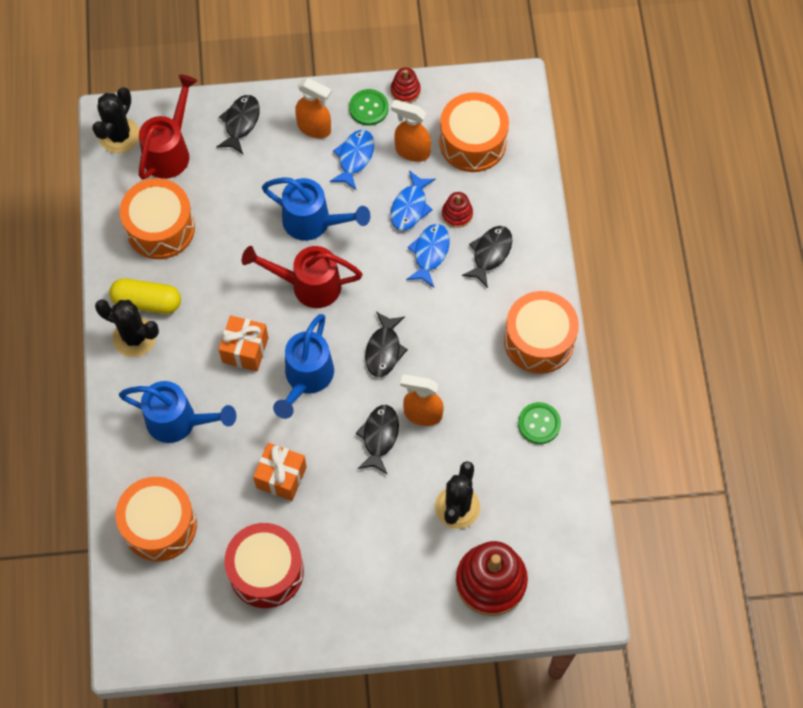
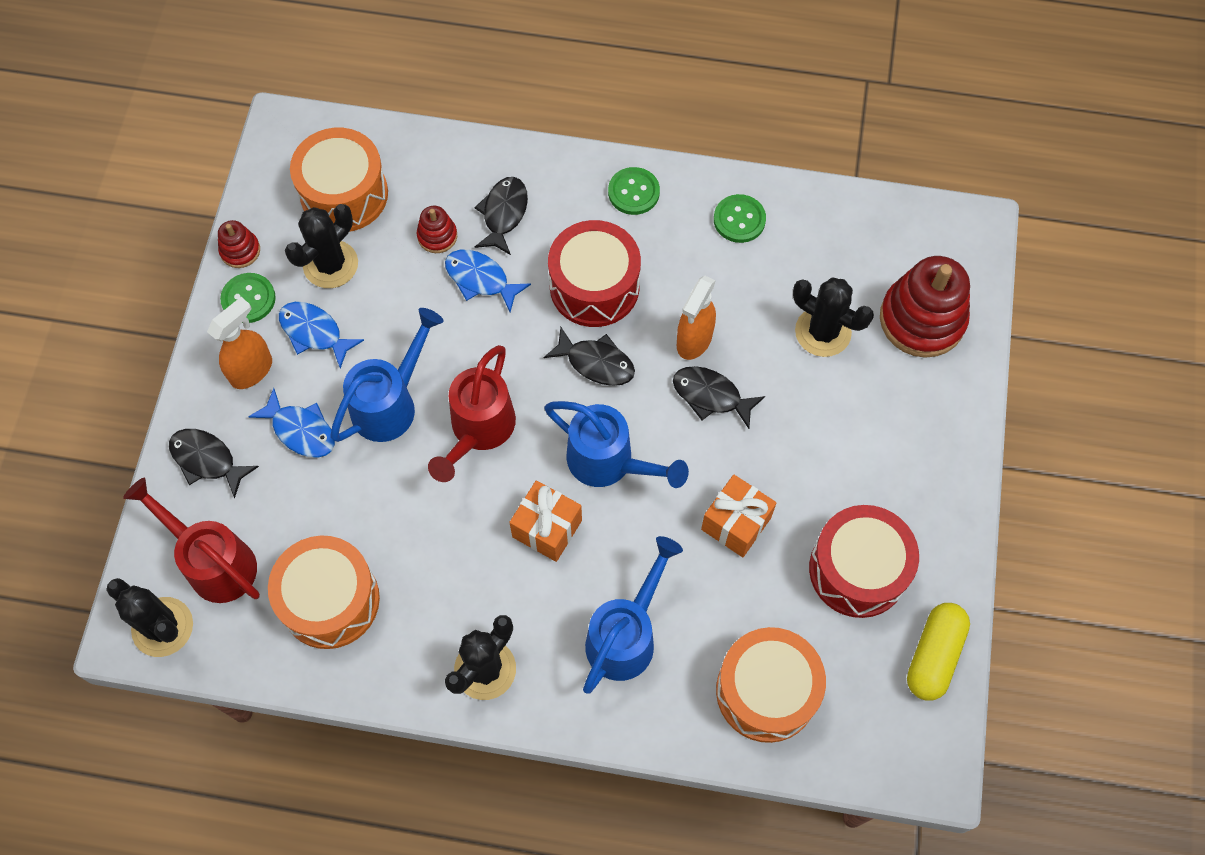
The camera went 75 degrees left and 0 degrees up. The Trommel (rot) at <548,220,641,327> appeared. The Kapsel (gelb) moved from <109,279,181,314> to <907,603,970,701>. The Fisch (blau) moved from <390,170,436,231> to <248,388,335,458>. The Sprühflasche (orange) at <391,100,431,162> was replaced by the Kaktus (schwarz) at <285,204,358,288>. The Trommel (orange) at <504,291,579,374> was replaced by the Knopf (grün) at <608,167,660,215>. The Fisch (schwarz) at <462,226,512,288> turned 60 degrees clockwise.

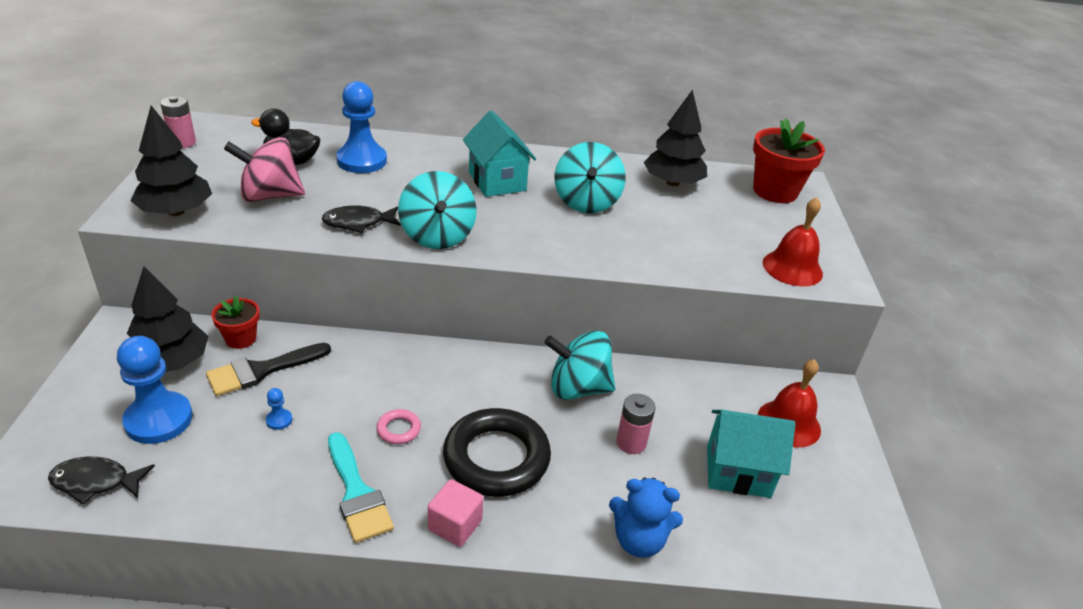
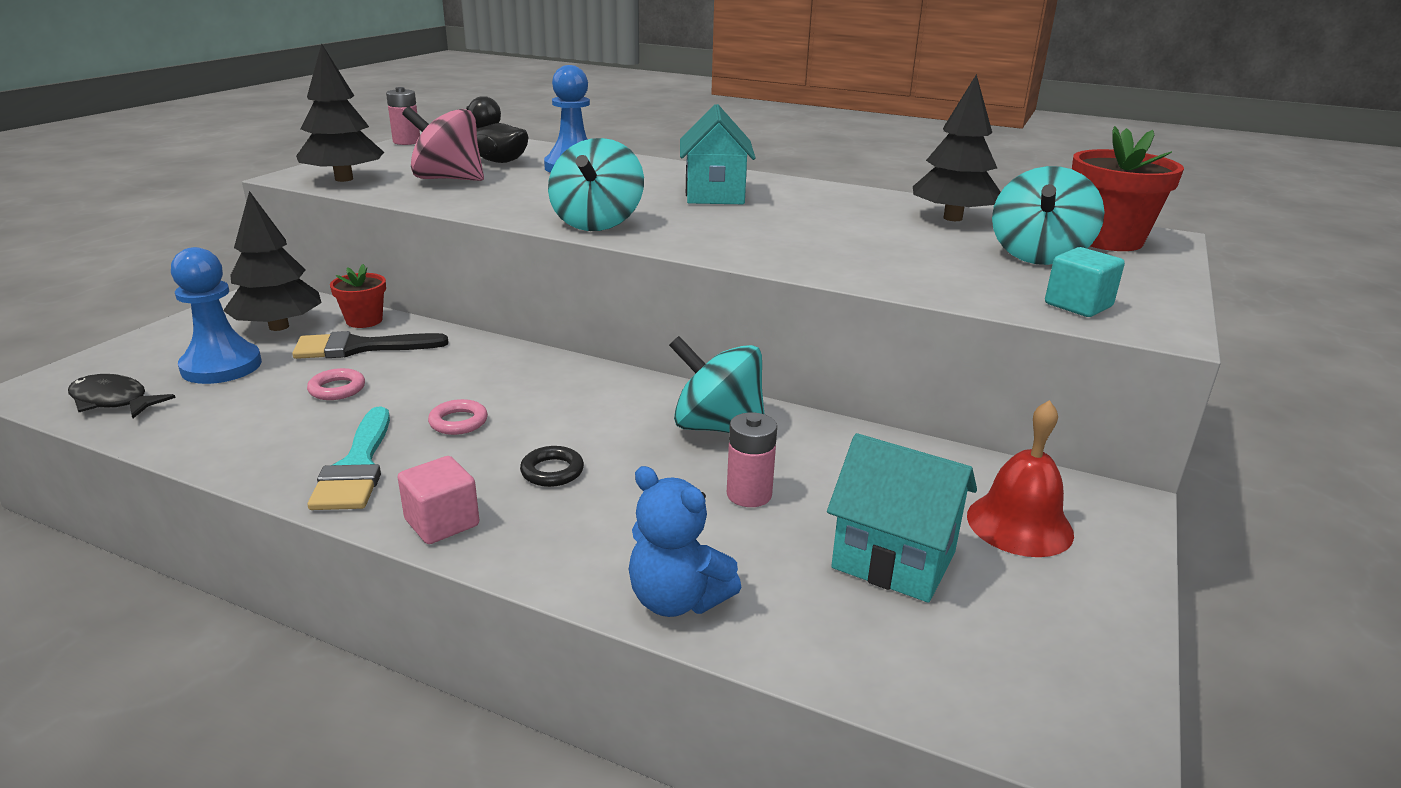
The camera went 25 degrees right and 10 degrees down. The Fisch (schwarz) at <321,205,401,233> disappeared. The Kreisel (türkis) moved from <555,142,626,213> to <992,166,1105,265>. The Bauer (blau) at <266,388,292,430> was replaced by the Ring (rosa) at <307,368,365,400>. The Glocke (rot) at <763,197,823,286> was replaced by the Kubus (türkis) at <1045,247,1125,317>. The Ring (schwarz) at <443,408,551,497> changed to 0.42 times the size.

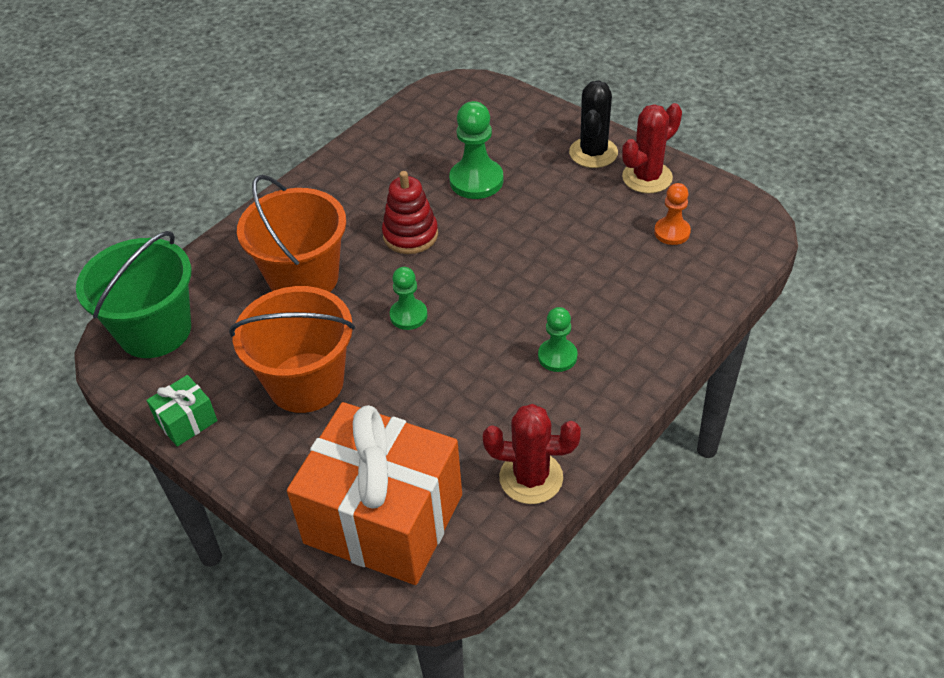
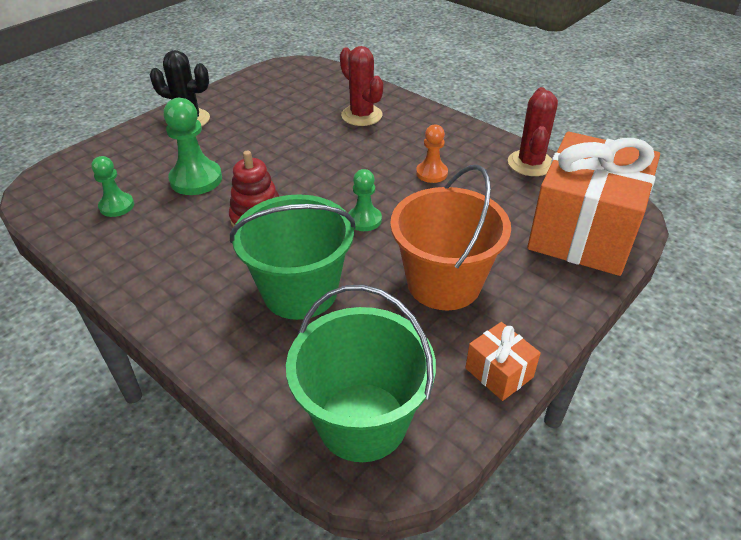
The camera went 90 degrees left and 5 degrees down. The Bauer (grün) moved from <538,307,578,372> to <91,156,134,217>. The Kaktus (rot) moved from <622,103,682,194> to <340,46,383,126>. The Bauer (orange) moved from <654,183,691,245> to <416,124,448,183>. The Geschenk (grün) at <146,375,218,447> became the Geschenk (orange) at <465,322,541,401>. The Eimer (orange) at <237,175,346,292> became the Eimer (grün) at <230,194,356,320>.

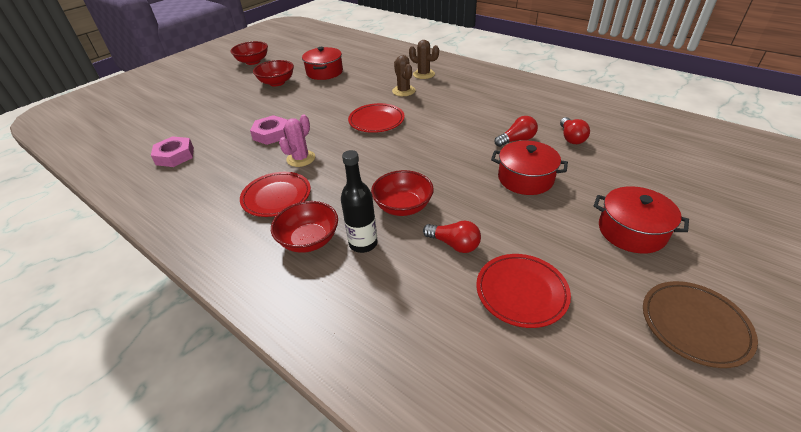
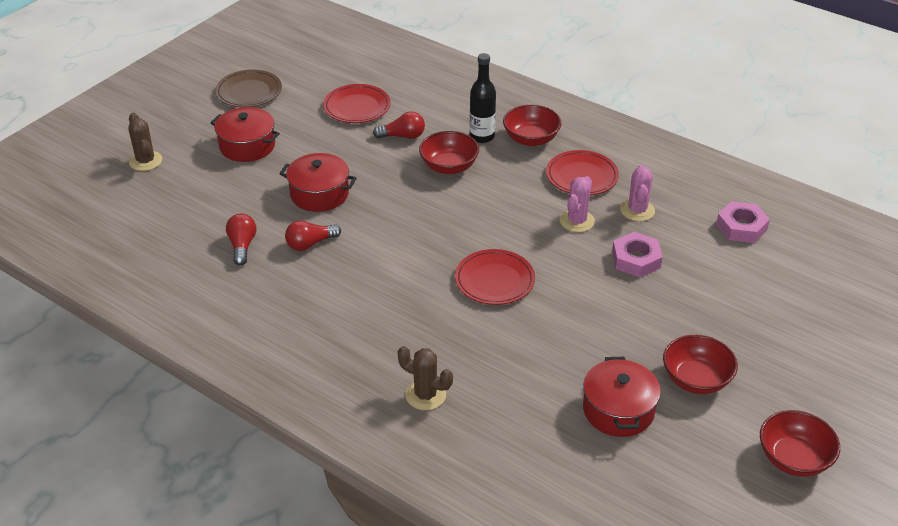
The camera went 175 degrees right and 0 degrees up. The Kaktus (rosa) at <620,165,655,221> appeared. The Kaktus (braun) moved from <392,55,416,96> to <129,113,162,171>. The Glühbirne (rot) at <423,221,481,253> turned 150 degrees clockwise.

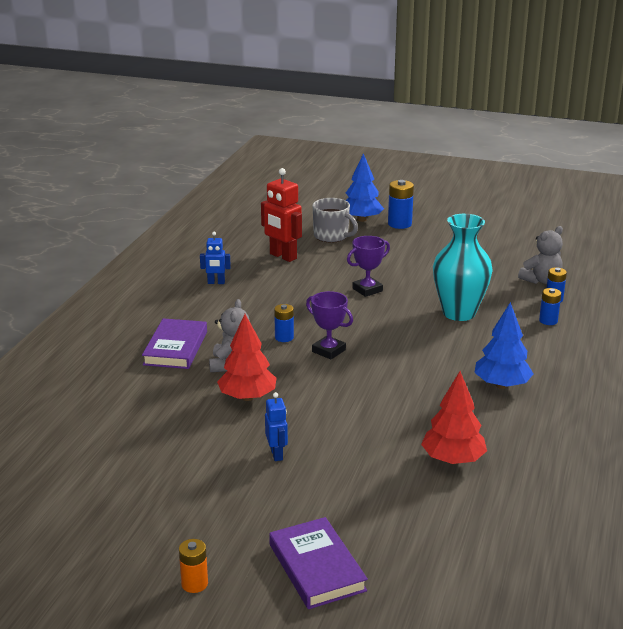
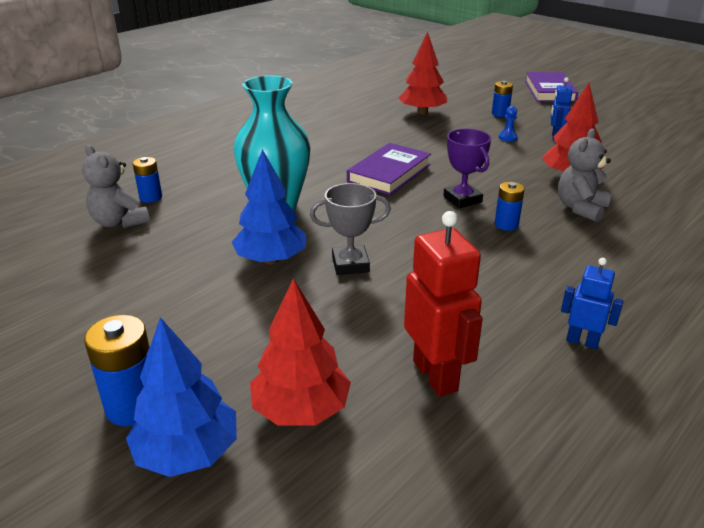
The camera went 155 degrees left and 5 degrees up. The Batterie (orange) at <179,539,208,593> disappeared. The Bauer (blau) at <499,106,518,141> appeared. The Buch (lila) moved from <142,318,207,369> to <347,143,431,195>. The Baum (blau) moved from <474,302,533,389> to <231,149,306,264>. The Batterie (blau) moved from <539,288,561,325> to <492,81,513,117>. The Tasse (grau) at <312,198,358,243> was replaced by the Baum (rot) at <250,278,351,426>. The Pokal (lila) at <347,236,390,297> became the Pokal (grau) at <310,183,391,275>. The Teddybär (grau) at <518,226,563,284> turned 120 degrees counterclockwise.

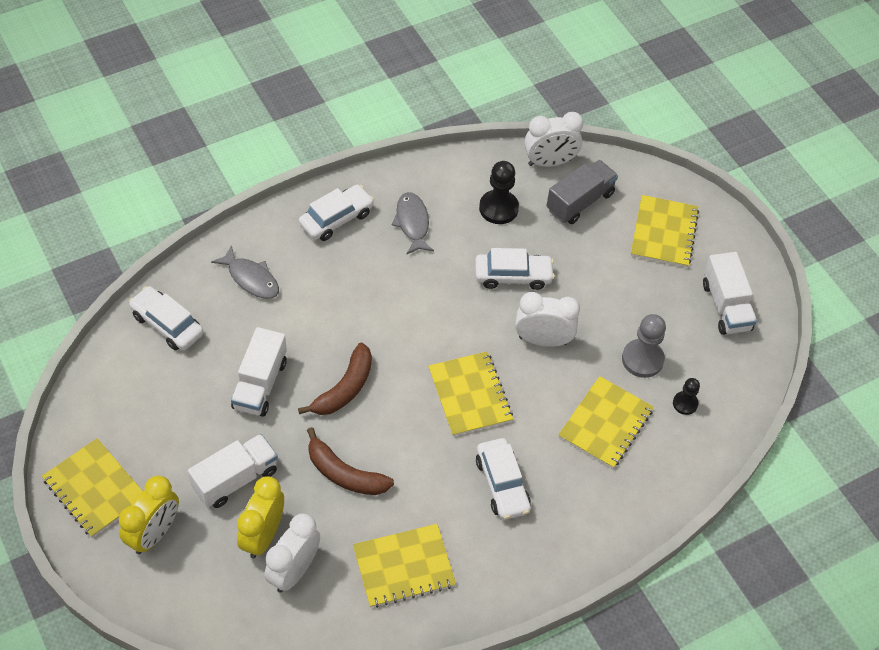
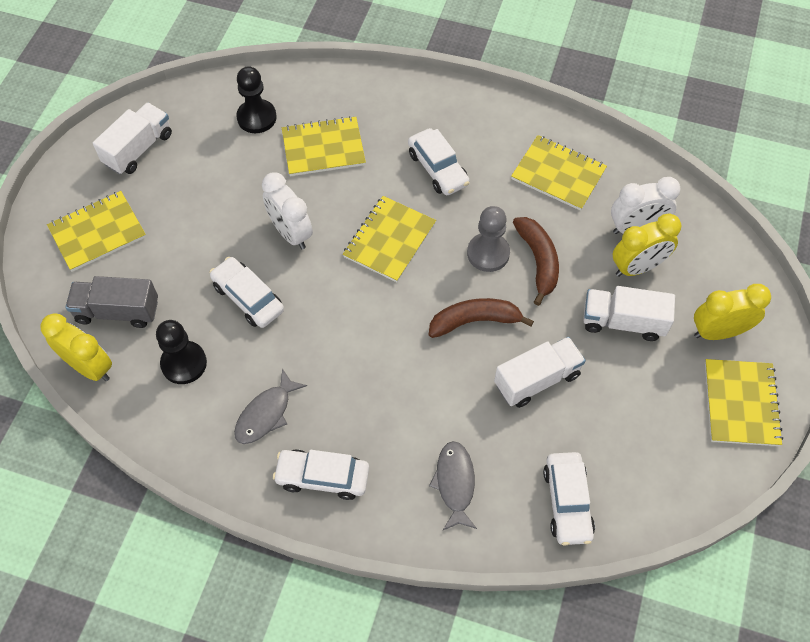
The camera went 130 degrees left and 5 degrees up. The Bauer (grau) moved from <622,314,666,378> to <467,206,510,272>. The Wecker (weiß) at <524,112,583,167> became the Wecker (gelb) at <40,313,112,381>. The Auto (weiß) at <476,438,531,520> turned 120 degrees clockwise. The Bauer (schwarz) at <673,378,700,415> changed to 1.70 times the size.

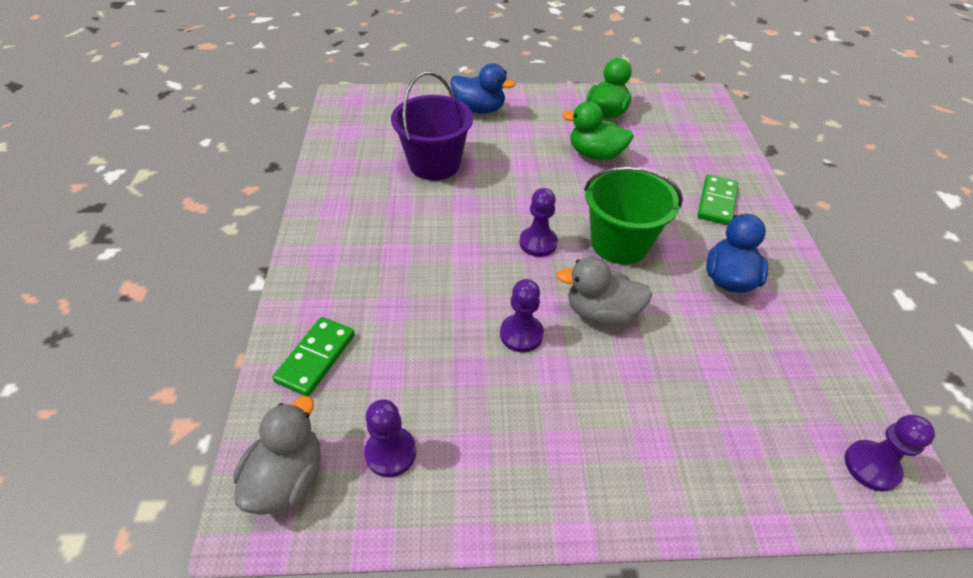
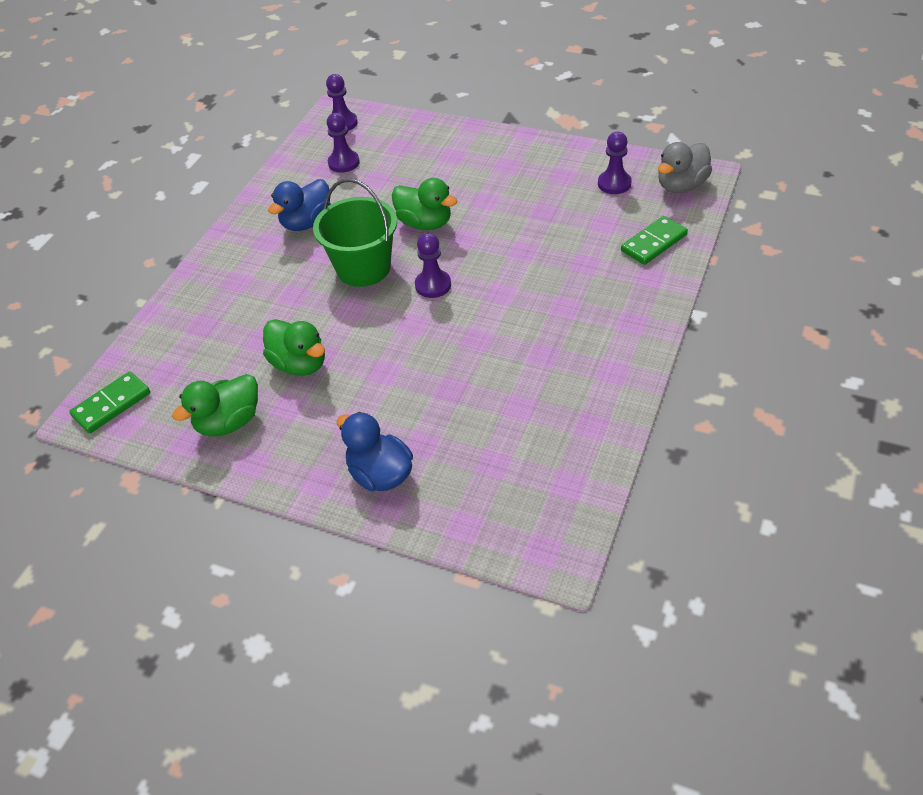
The camera went 150 degrees left and 0 degrees up. The Eimer (lila) at <391,72,473,180> disappeared. The Bauer (lila) moved from <500,279,544,352> to <327,113,360,173>. The Dominostein (grün) moved from <697,175,738,225> to <69,371,150,433>. The Ente (grau) at <556,257,652,327> became the Ente (grün) at <392,178,457,230>.

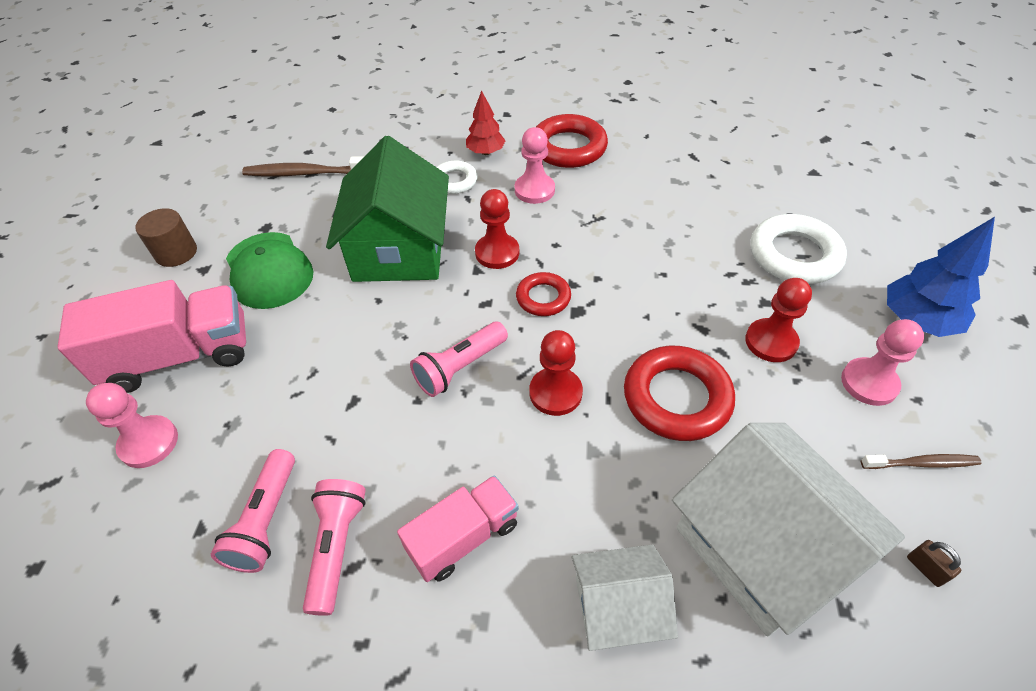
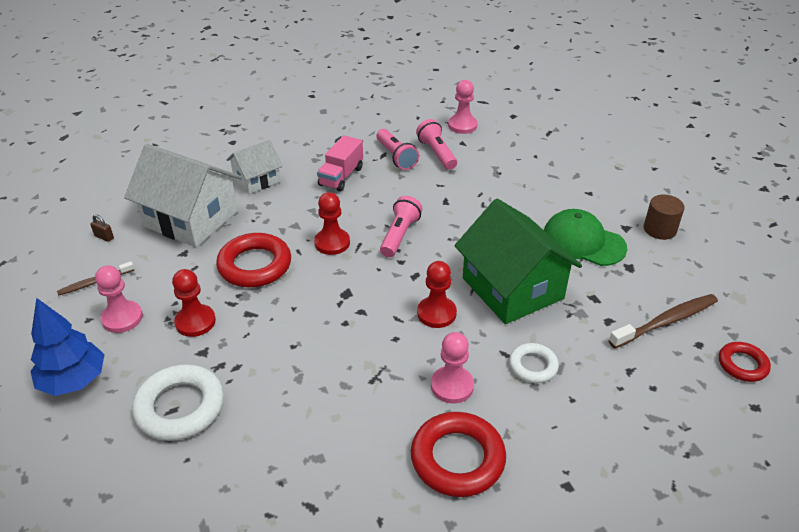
The camera went 150 degrees right and 10 degrees down. The Lastwagen (rosa) at <57,280,246,393> disappeared. The Baum (rot) at <466,90,506,155> disappeared. The Bauer (rosa) moved from <86,383,178,468> to <448,80,477,134>. The Ring (rot) moved from <516,272,571,316> to <719,342,771,382>.

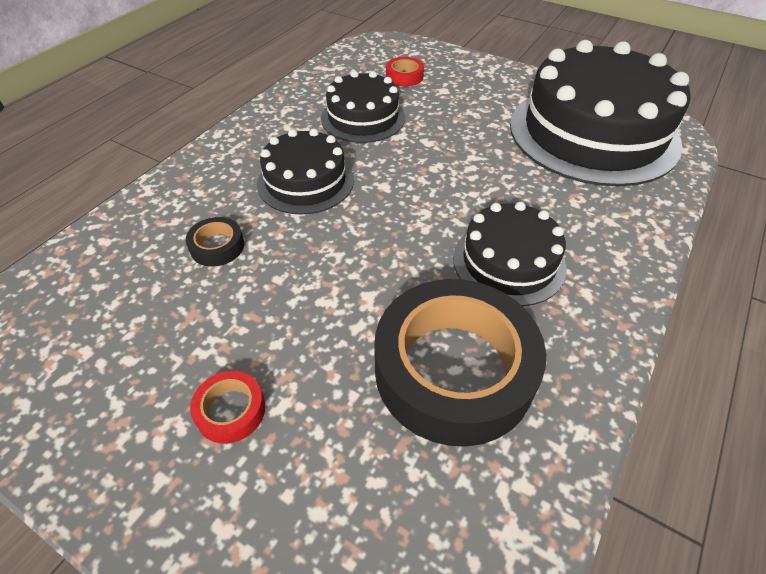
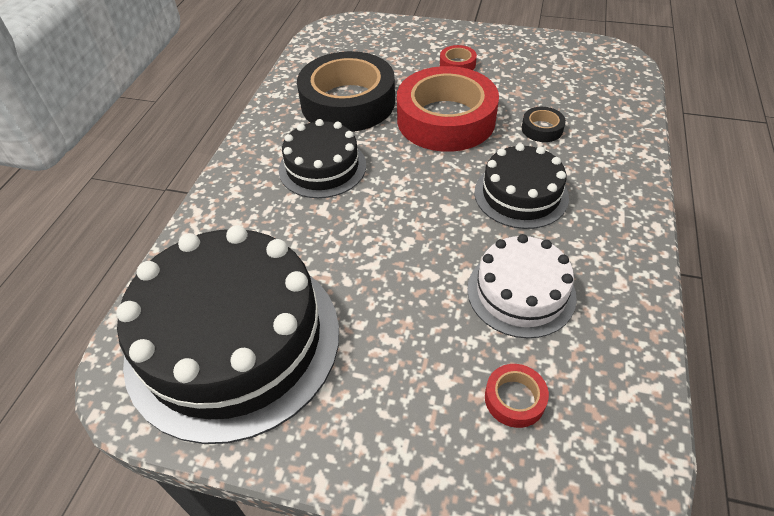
The camera went 165 degrees right and 0 degrees up. The Klebeband (rot) at <397,66,499,152> appeared. The Kuchen (schwarz) at <321,71,405,143> became the Kuchen (weiß) at <467,234,577,338>.

